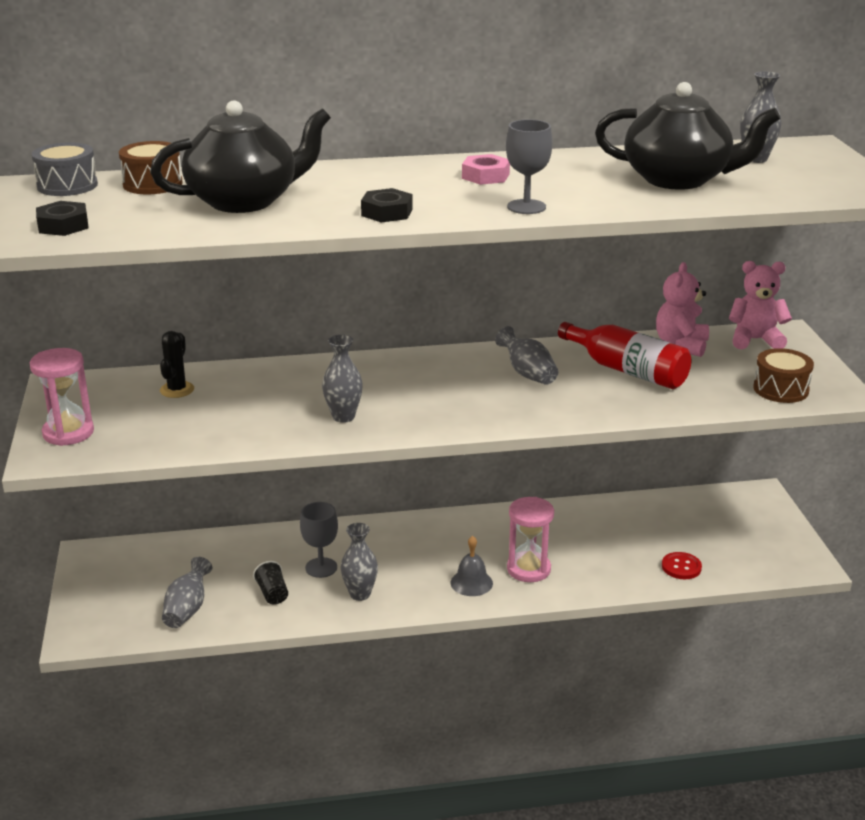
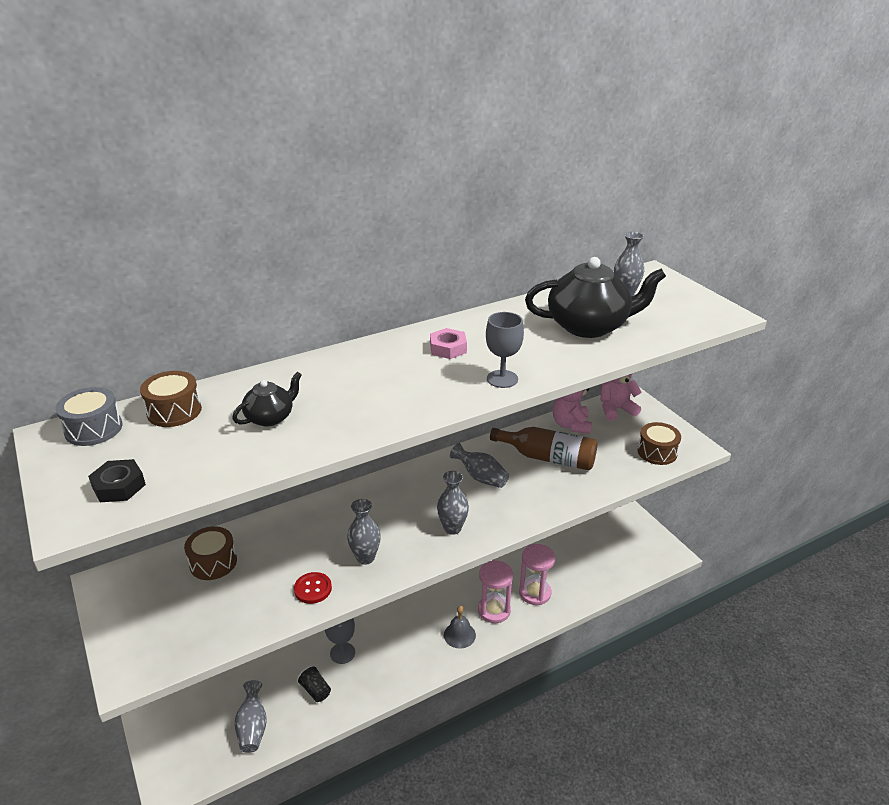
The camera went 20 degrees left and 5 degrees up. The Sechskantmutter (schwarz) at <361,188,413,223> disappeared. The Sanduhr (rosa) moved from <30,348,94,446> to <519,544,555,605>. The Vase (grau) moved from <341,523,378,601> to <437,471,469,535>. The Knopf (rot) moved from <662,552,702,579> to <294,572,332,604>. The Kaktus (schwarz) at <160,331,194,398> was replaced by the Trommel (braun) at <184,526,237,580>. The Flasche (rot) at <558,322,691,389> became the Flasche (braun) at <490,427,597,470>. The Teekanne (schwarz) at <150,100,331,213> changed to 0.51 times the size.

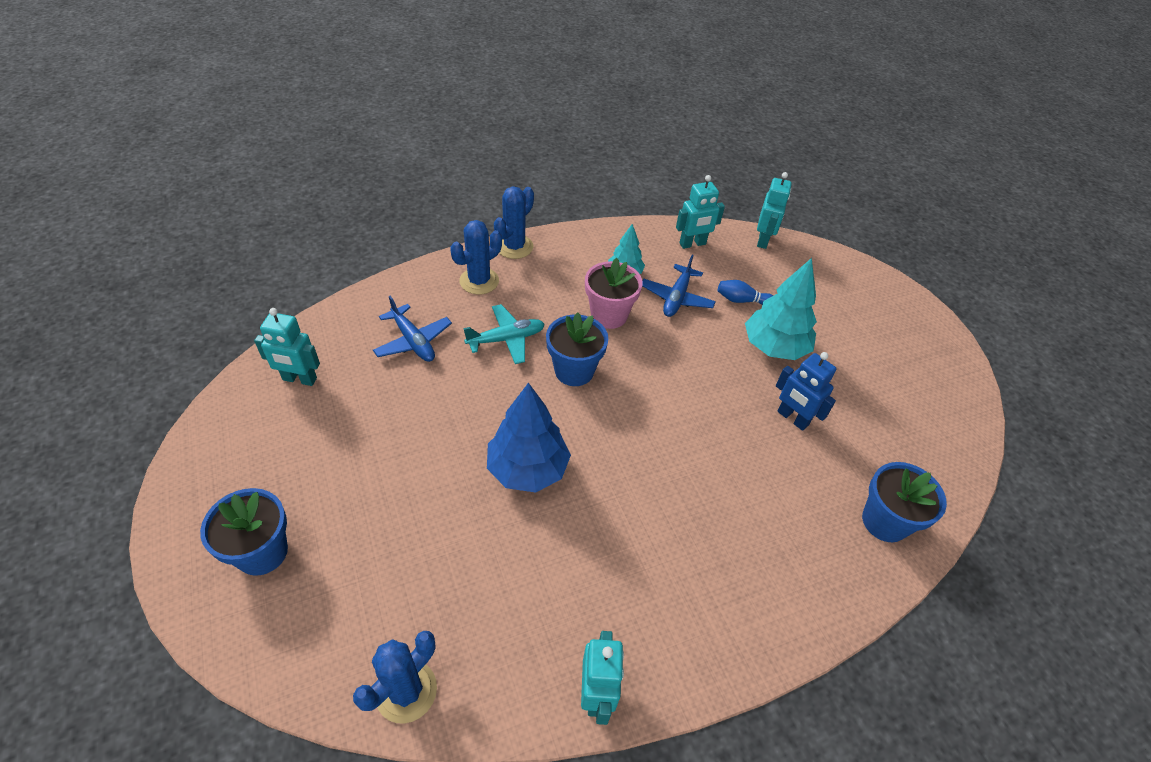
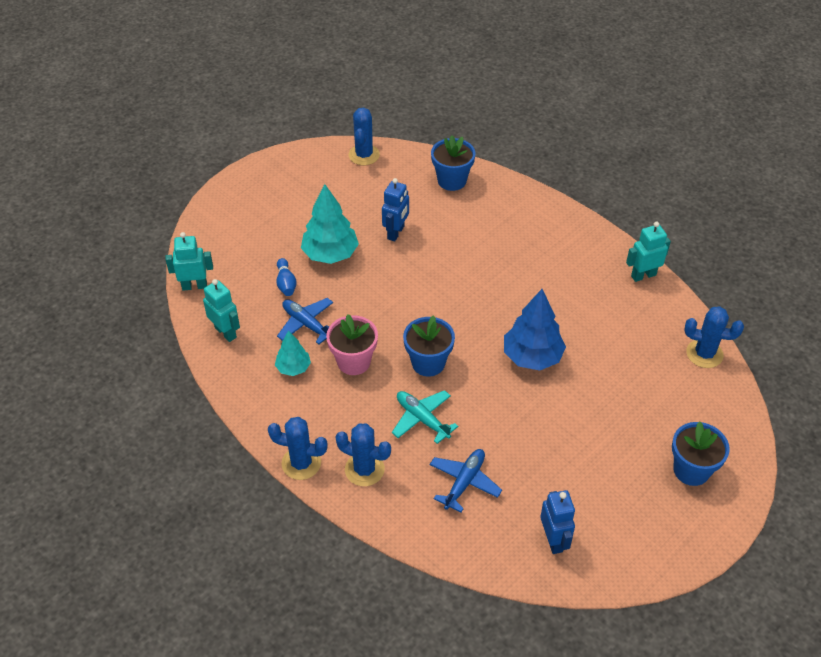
The camera went 110 degrees left and 0 degrees up. The Kaktus (blau) at <349,107,380,165> appeared. The Roboter (türkis) at <254,308,320,386> became the Roboter (blau) at <540,490,575,554>. The Flugzeug (blau) at <642,255,716,317> turned 135 degrees counterclockwise.

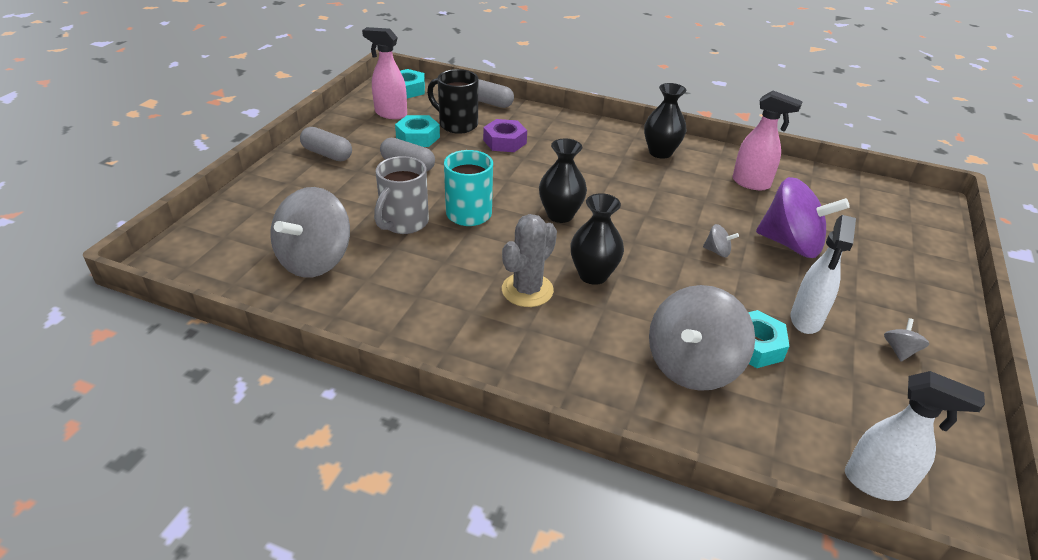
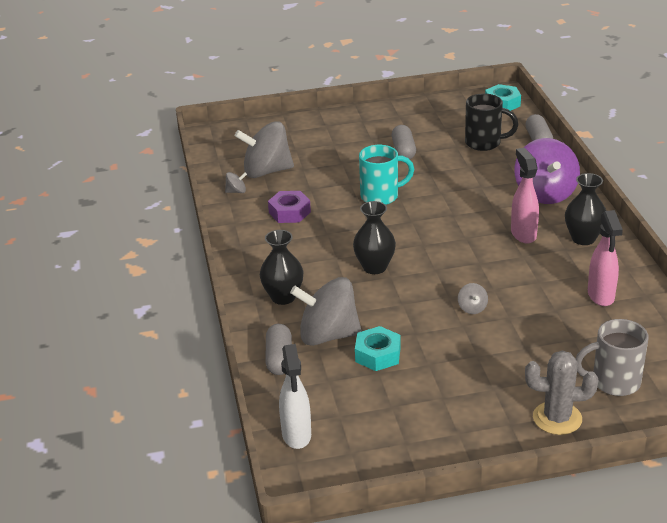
The camera went 60 degrees right and 5 degrees down. The Sechskantmutter (türkis) at <395,115,440,147> disappeared. The Sprühflasche (weiß) at <791,215,856,334> disappeared. The Kapsel (grau) moved from <300,127,352,161> to <266,324,292,375>. The Sprühflasche (rosa) moved from <362,27,407,119> to <511,148,539,244>. The Tasse (grau) moved from <374,156,429,234> to <575,319,649,396>. The Sechskantmutter (lila) moved from <483,119,527,152> to <268,191,311,223>. The Kaktus (grau) moved from <502,214,557,307> to <525,350,599,435>. The Vase (schwarz) moved from <539,139,587,223> to <260,230,304,305>. The Kreisel (lila) moved from <756,177,850,258> to <515,138,580,204>. The Kreisel (grau) moved from <884,318,929,362> to <225,172,247,193>. The Tasse (schwarz) at <427,69,478,134> turned 105 degrees clockwise.

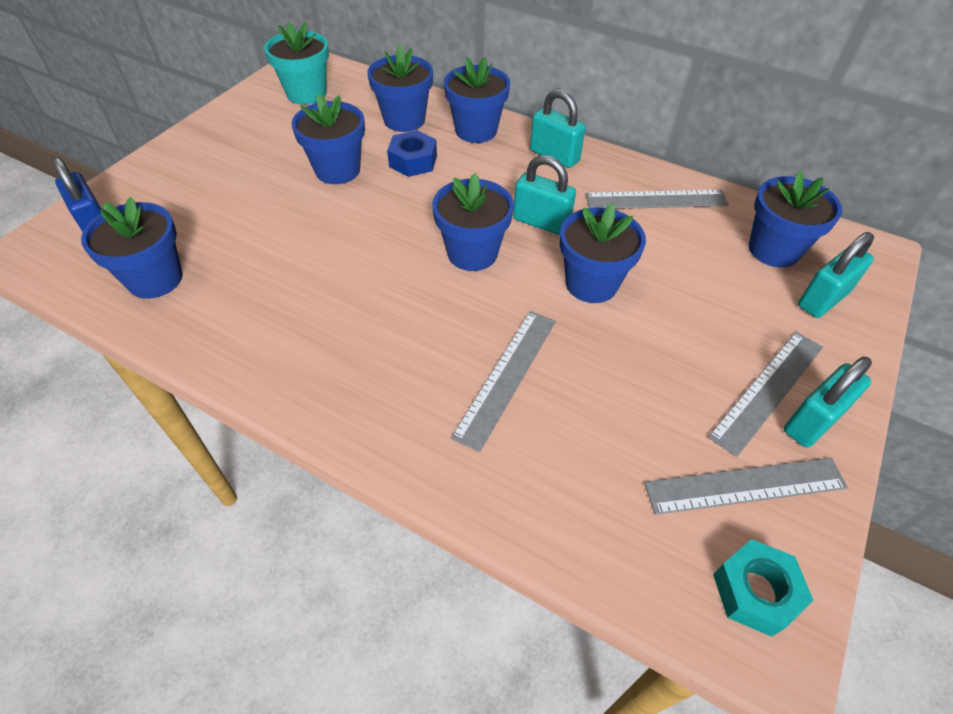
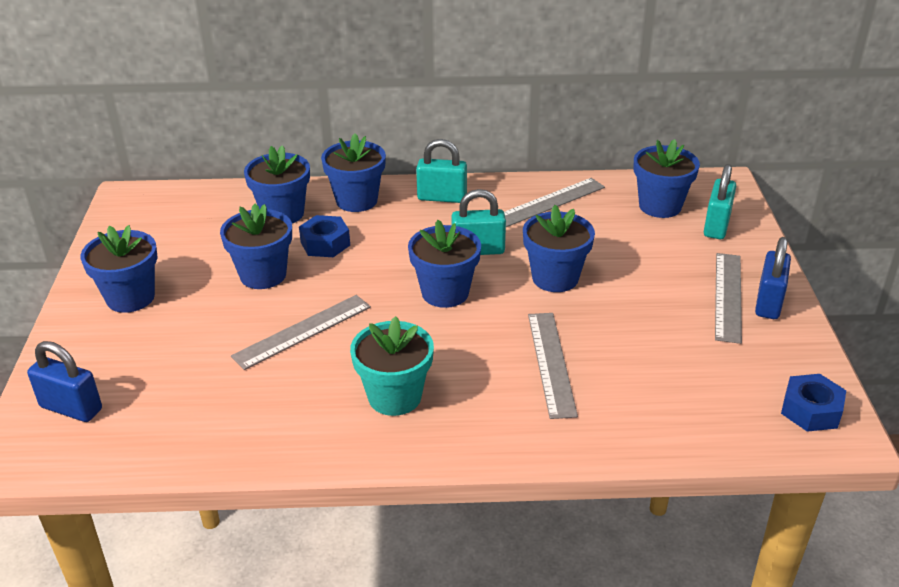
The camera went 30 degrees left and 15 degrees down. The Blumentopf (blau) moved from <81,197,183,299> to <81,225,158,313>. The Blumentopf (türkis) moved from <264,22,329,105> to <350,316,434,416>. The Lineal (grau) moved from <644,458,848,515> to <231,295,371,370>. The Sechskantmutter (türkis) at <713,539,814,637> became the Sechskantmutter (blau) at <781,374,846,432>. The Vorhängeschloss (türkis) at <784,357,872,448> became the Vorhängeschloss (blau) at <755,237,791,319>.

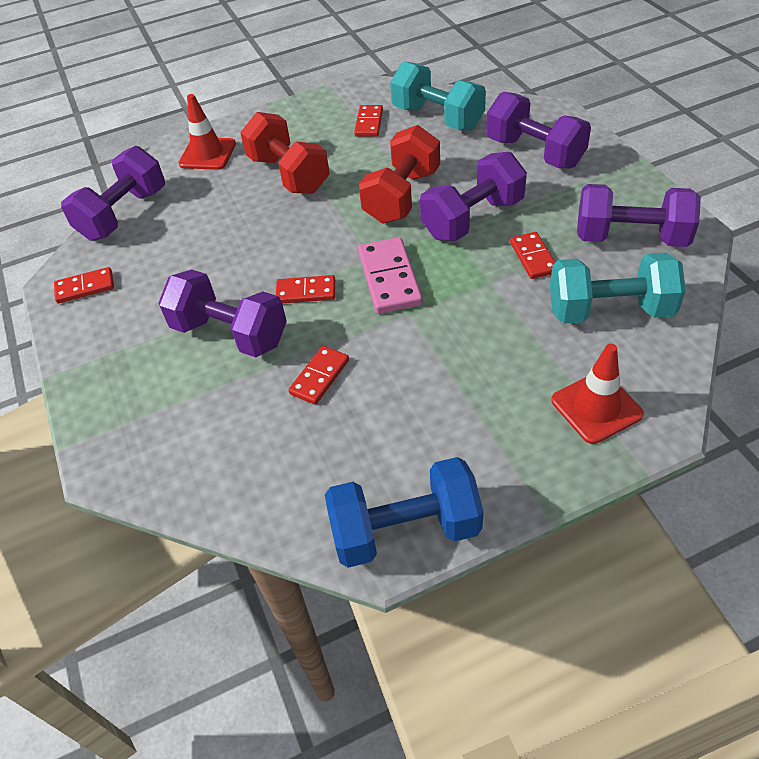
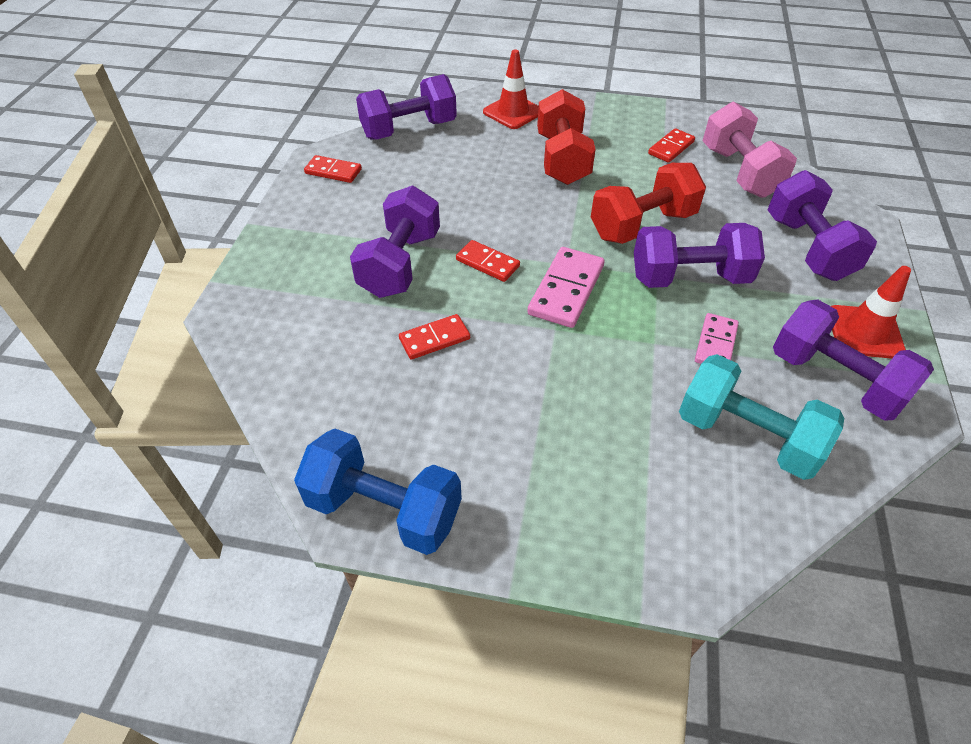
The camera went 30 degrees right and 0 degrees up. The Leitkegel (rot) moved from <551,343,644,444> to <831,266,911,359>. The Hantel (türkis) at <390,61,486,131> became the Hantel (rosa) at <703,101,797,198>. The Dominostein (rot) at <510,232,555,279> became the Dominostein (rosa) at <695,313,739,364>. The Hantel (lila) at <159,270,287,357> turned 45 degrees clockwise.

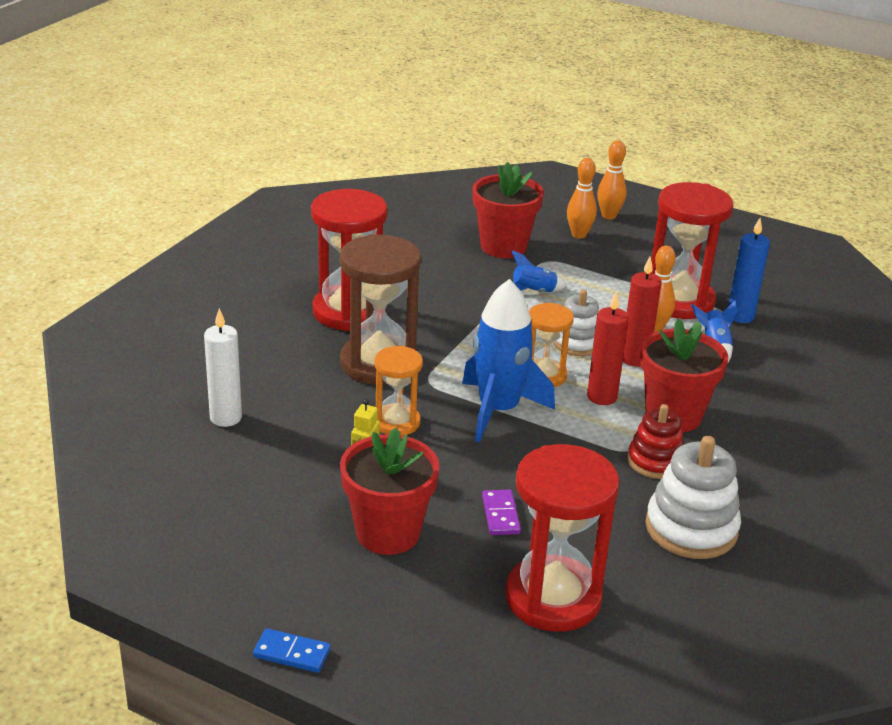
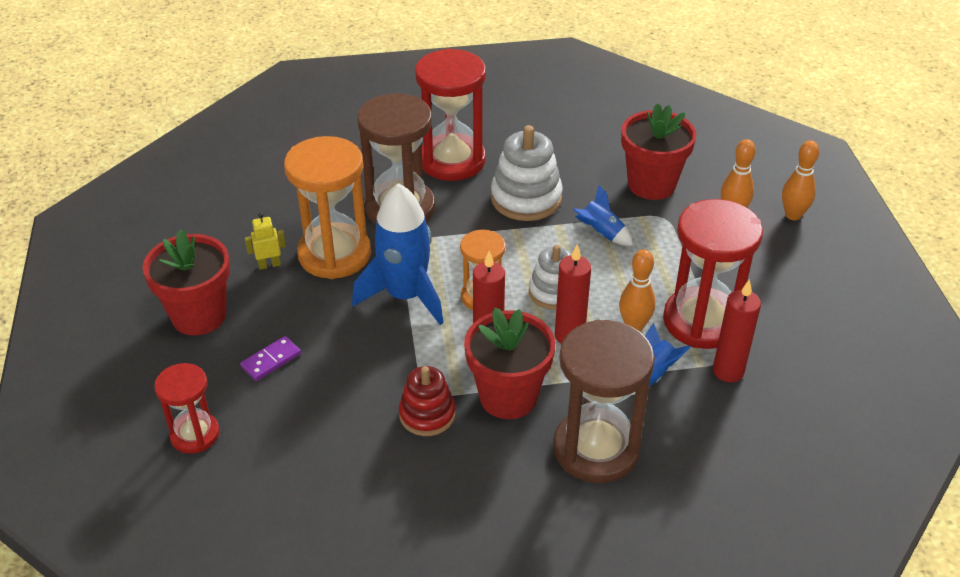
The camera went 55 degrees right and 10 degrees up. The Kerze (weiß) at <204,308,242,427> disappeared. The Dominostein (blau) at <253,628,331,673> disappeared. The Sanduhr (braun) at <553,320,655,483> appeared. The Stapelspielzeug (weiß) moved from <645,436,741,559> to <491,125,563,221>. The Kerze (blau) at <728,218,770,323> became the Kerze (rot) at <713,279,761,382>. The Sanduhr (orange) at <374,346,423,436> changed to 1.75 times the size. The Sanduhr (rot) at <505,444,620,632> changed to 0.57 times the size.

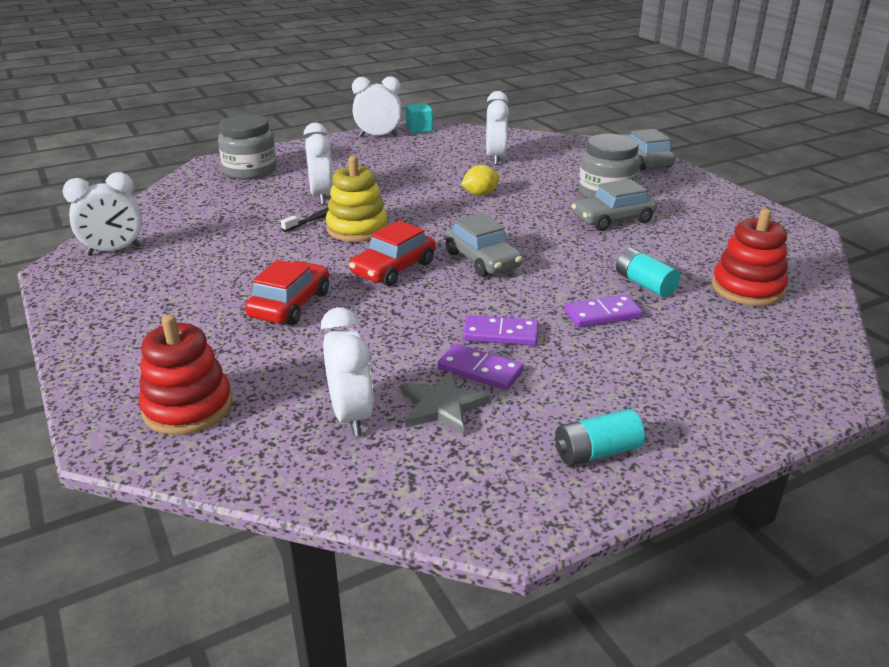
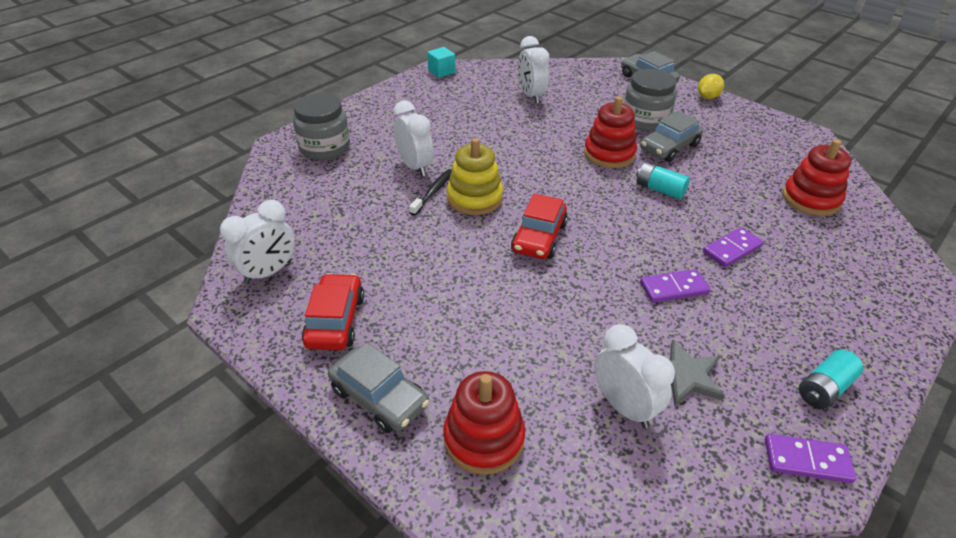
The camera went 20 degrees left and 10 degrees up. The Wecker (weiß) at <352,76,402,137> disappeared. The Stapelspielzeug (rot) at <584,96,637,168> appeared. The Auto (rot) moved from <245,260,329,325> to <302,273,364,350>. The Dominostein (lila) moved from <438,344,523,390> to <765,434,856,483>. The Auto (grau) moved from <445,213,523,277> to <328,343,429,433>. The Zitrone (gelb) moved from <461,165,500,196> to <698,74,724,99>. The Batterie (türkis) moved from <616,248,680,297> to <637,162,690,199>.

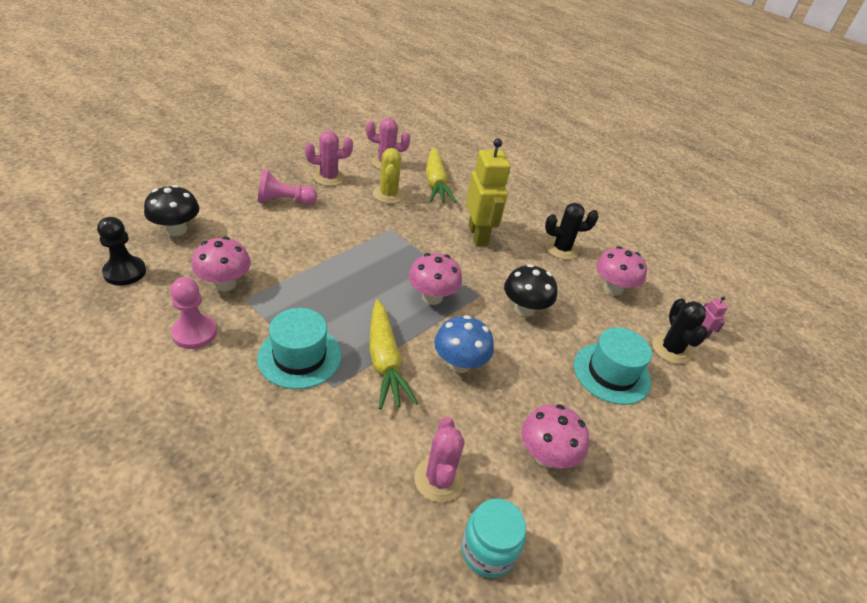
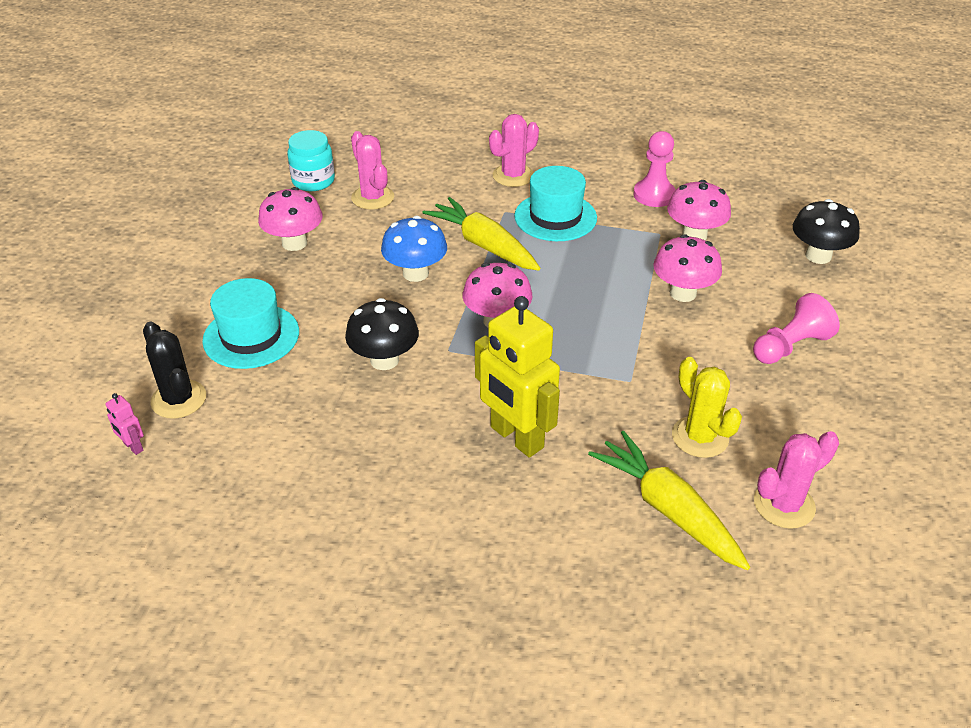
The camera went 155 degrees right and 0 degrees up. The Bauer (schwarz) at <97,217,146,286> disappeared. The Kaktus (schwarz) at <545,203,599,260> disappeared. The Kaktus (rosa) moved from <305,131,353,186> to <489,114,539,187>. The Pilz (rosa) moved from <596,246,647,296> to <653,234,722,302>.

